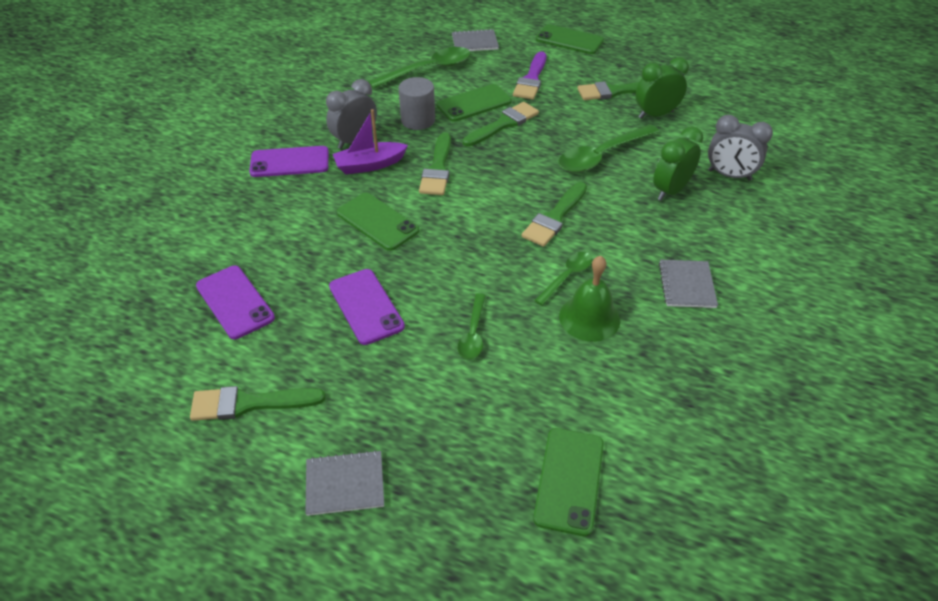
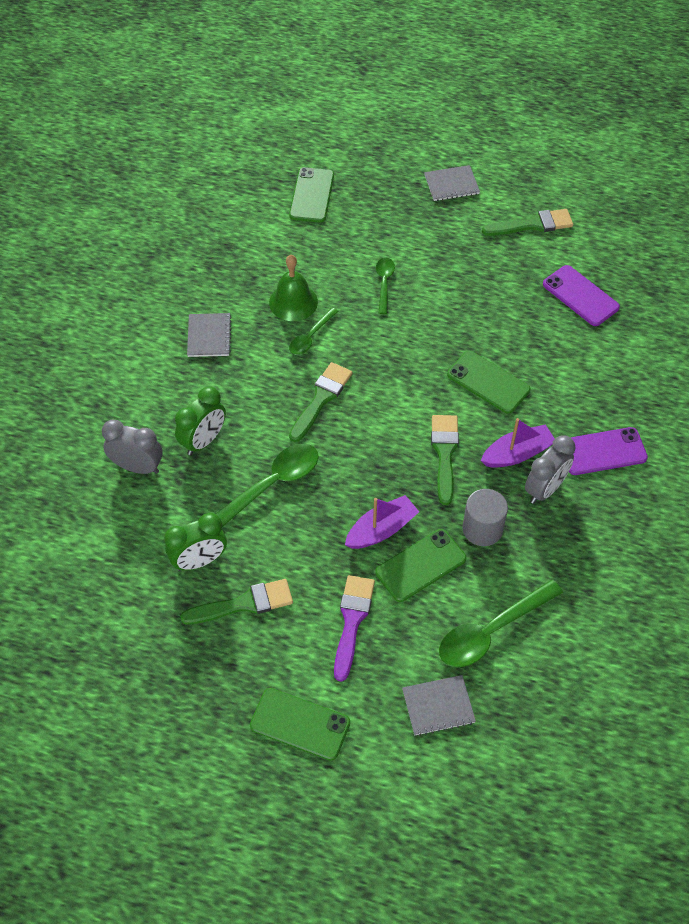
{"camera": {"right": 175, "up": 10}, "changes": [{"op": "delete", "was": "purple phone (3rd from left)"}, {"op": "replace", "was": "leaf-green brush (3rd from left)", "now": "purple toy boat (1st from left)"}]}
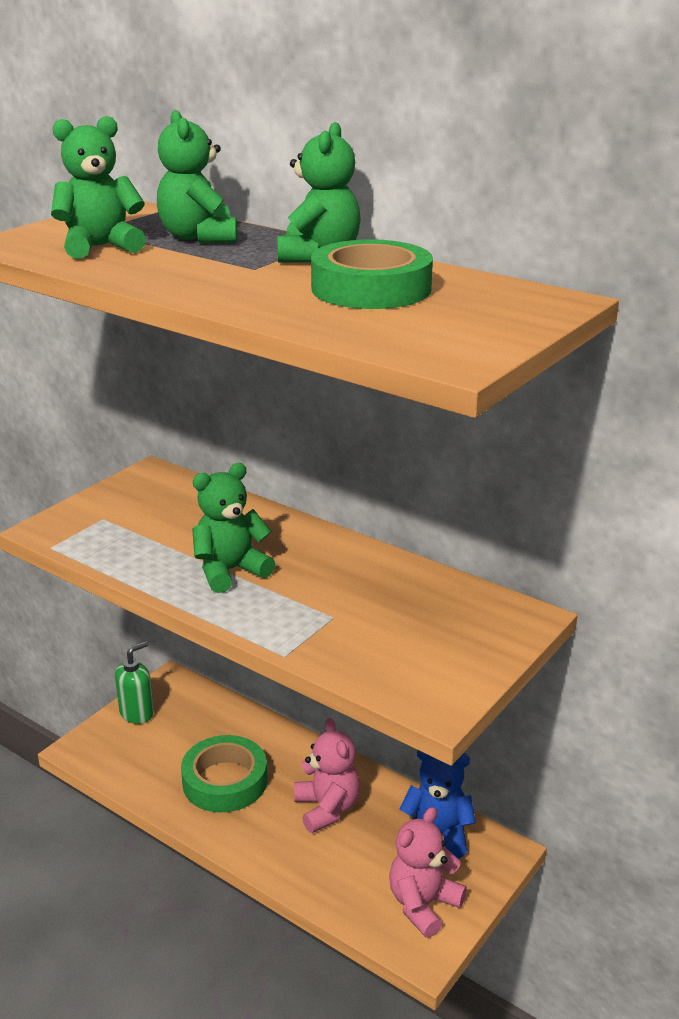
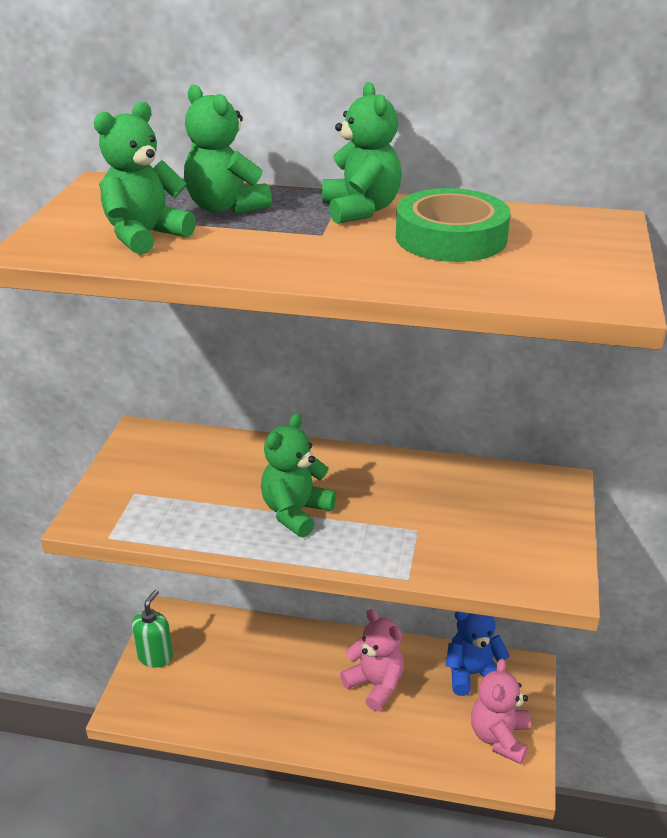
{"camera": {"right": -25, "up": 5}, "changes": [{"op": "delete", "was": "leaf-green sticky tape (1st from left)"}]}
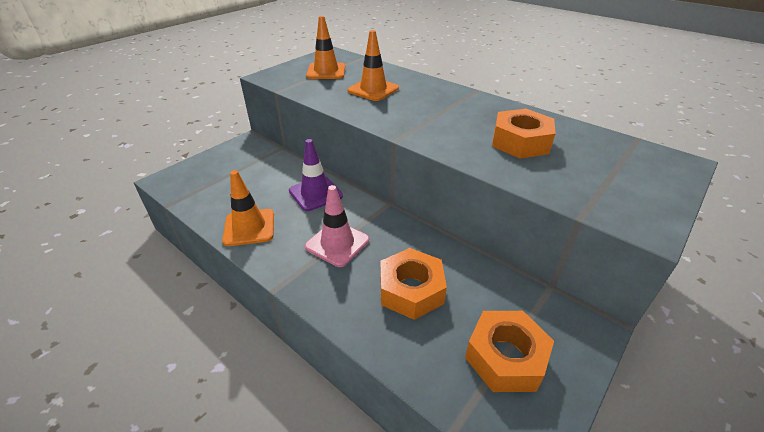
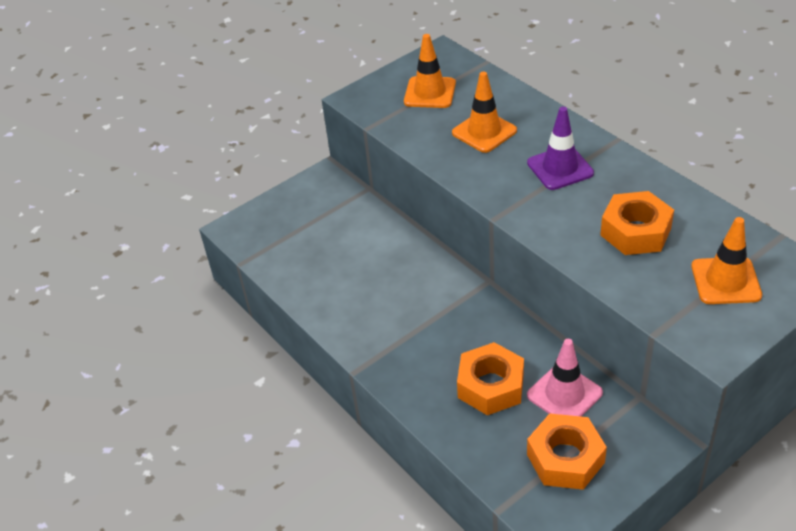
{"camera": {"right": 15, "up": 5}, "changes": [{"op": "move", "was": "orange safety cone (1st from left in the first image)", "now": "orange safety cone (3rd from left)"}, {"op": "move", "was": "purple safety cone"}, {"op": "move", "was": "rose-pink safety cone"}]}
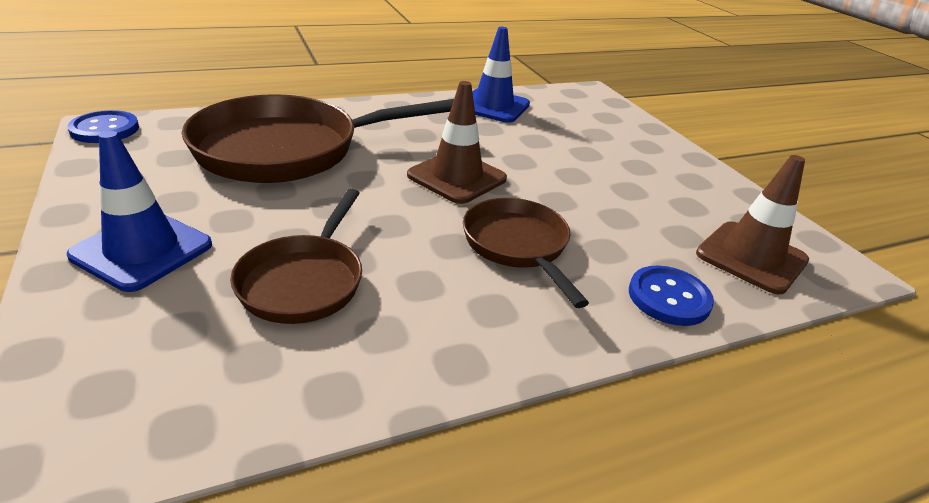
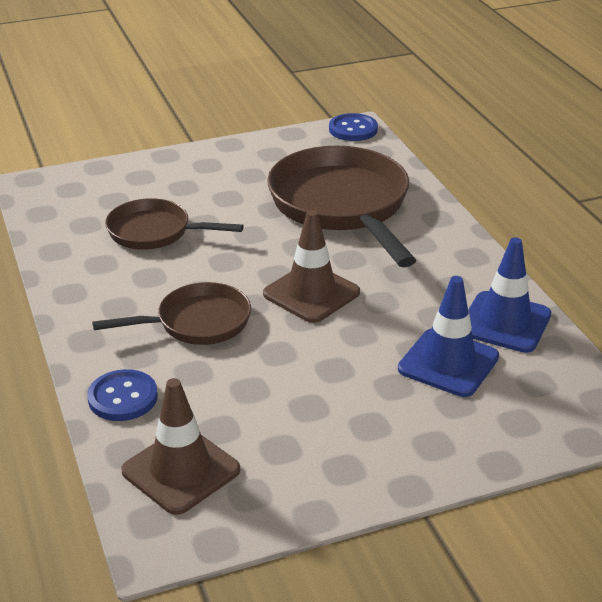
{"camera": {"right": 95, "up": 0}, "changes": [{"op": "move", "was": "cobalt safety cone (1st from left)"}]}
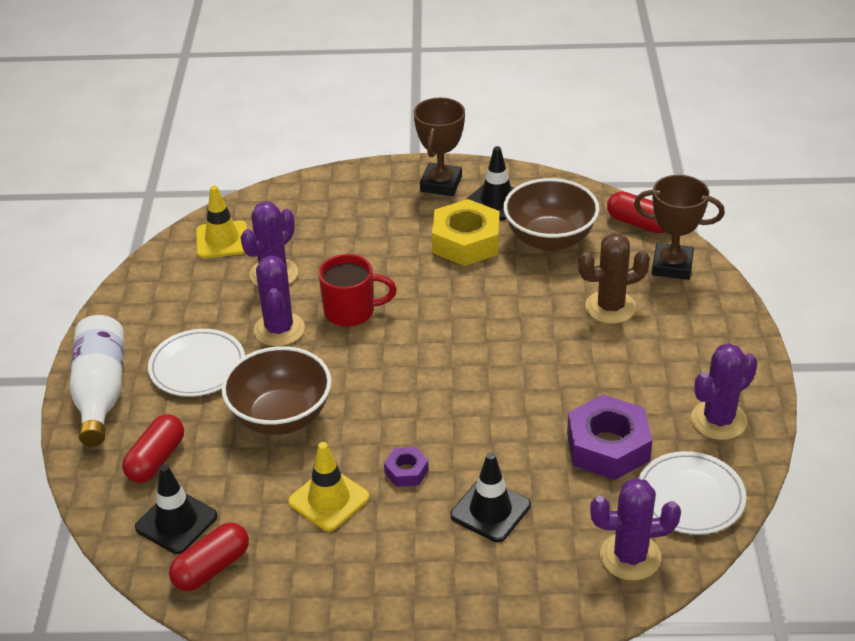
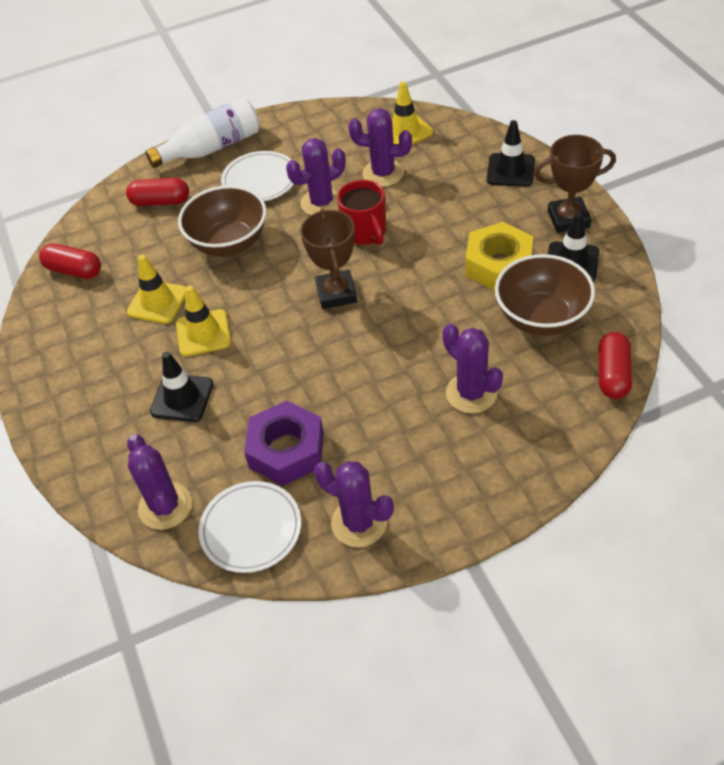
{"camera": {"right": 70, "up": 10}, "changes": [{"op": "move", "was": "jet-black safety cone (1st from left in the first image)", "now": "jet-black safety cone (2nd from left)"}, {"op": "move", "was": "russet trophy (2nd from left in the first image)", "now": "russet trophy (1st from left)"}, {"op": "replace", "was": "purple nut (1st from left)", "now": "bright yellow safety cone (2nd from left)"}, {"op": "recolor", "was": "russet prickly plant", "now": "purple prickly plant (5th from left)"}]}
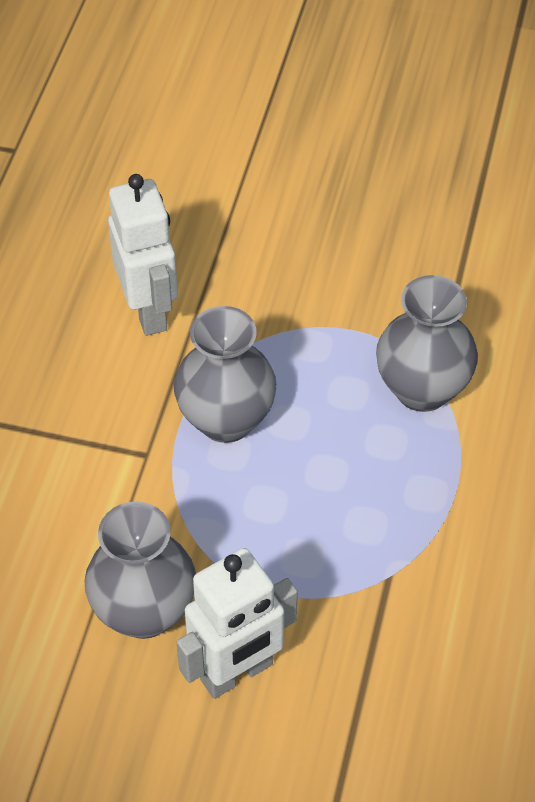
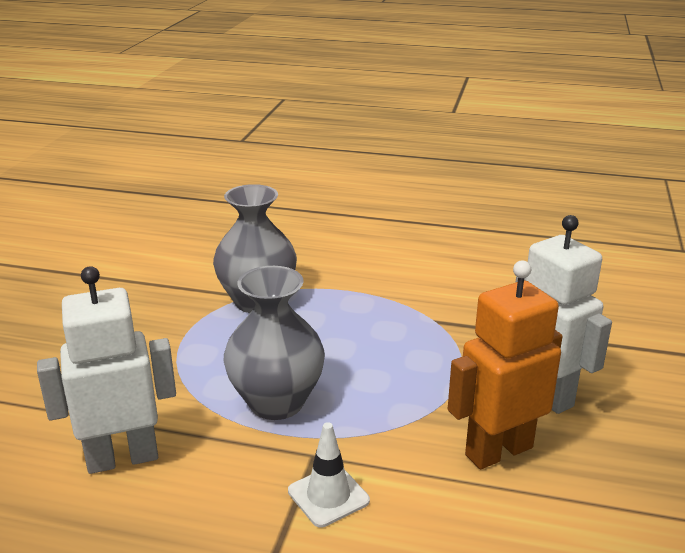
{"camera": {"right": -90, "up": -25}, "changes": [{"op": "insert", "now": "snow-white safety cone"}, {"op": "replace", "was": "grey flower vase (1st from left)", "now": "orange robot figure"}]}
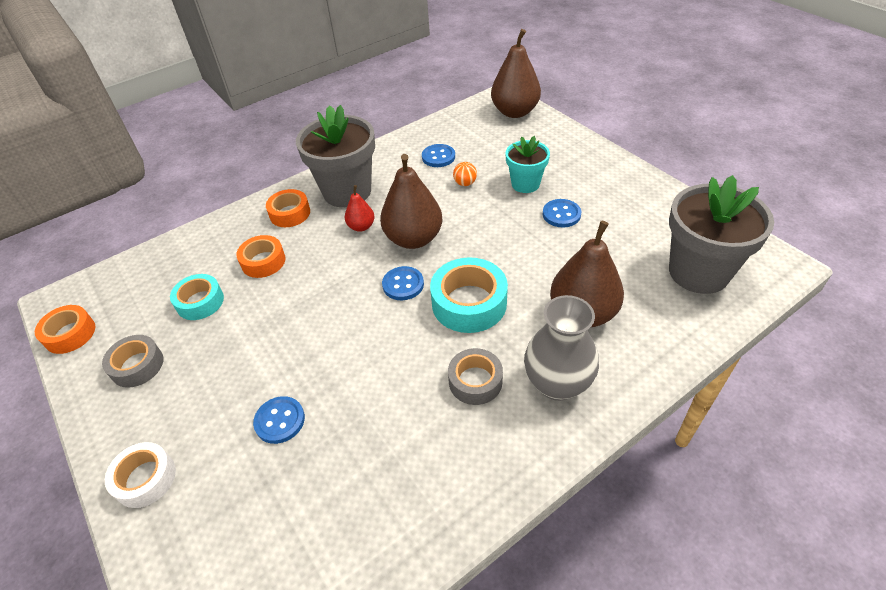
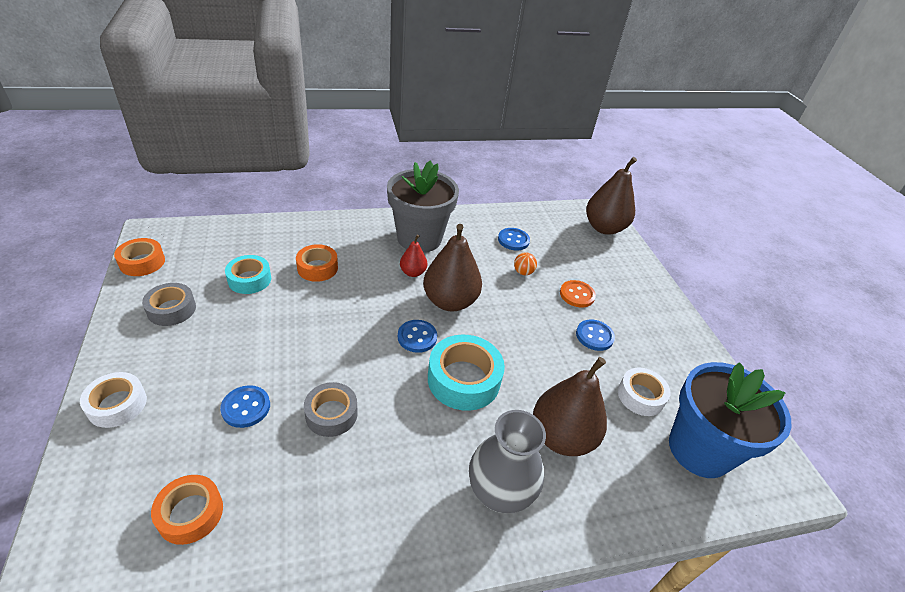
{"camera": {"right": 15, "up": -5}, "changes": [{"op": "insert", "now": "snow-white sticky tape (2nd from left)"}, {"op": "move", "was": "orange sticky tape (3rd from left in the first image)", "now": "orange sticky tape (2nd from left)"}, {"op": "move", "was": "grey sticky tape (2nd from left)"}, {"op": "replace", "was": "aqua flower pot", "now": "orange button"}, {"op": "recolor", "was": "grey flower pot (2nd from left)", "now": "cobalt flower pot"}]}
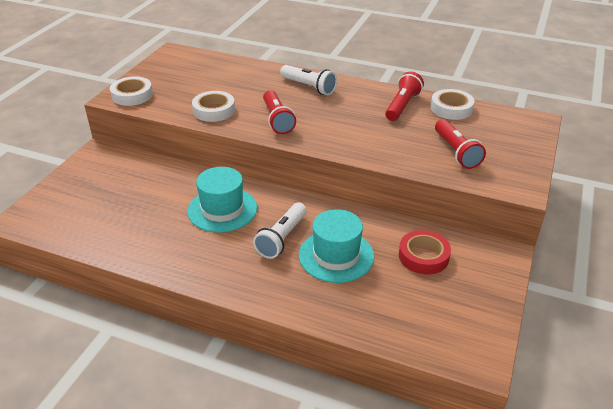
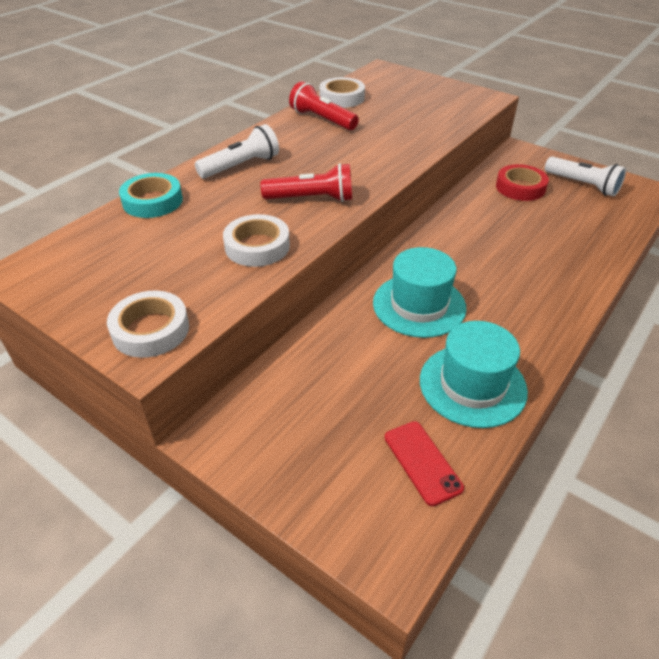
{"camera": {"right": -75, "up": 5}, "changes": [{"op": "delete", "was": "crimson flashlight (3rd from left)"}, {"op": "insert", "now": "aqua sticky tape"}, {"op": "insert", "now": "crimson phone"}, {"op": "move", "was": "snow-white flashlight (1st from left in the first image)", "now": "snow-white flashlight (2nd from left)"}, {"op": "move", "was": "aqua tall hat (2nd from left)"}]}
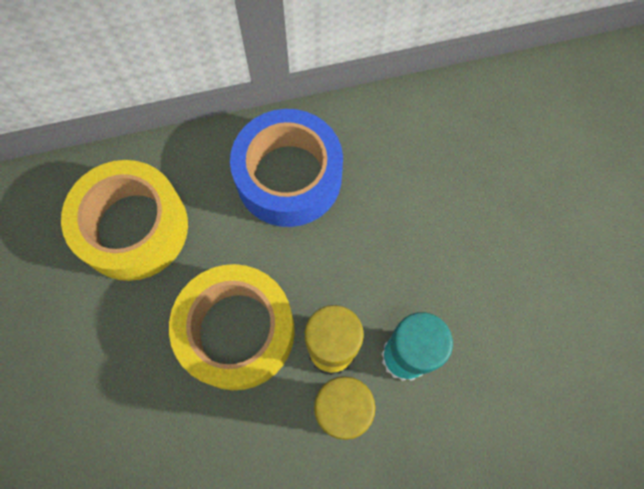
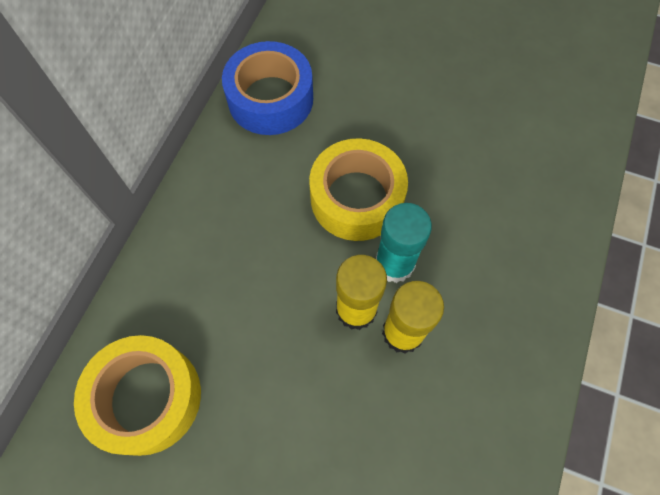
{"camera": {"right": -55, "up": -5}, "changes": [{"op": "move", "was": "bright yellow sticky tape (2nd from left)"}, {"op": "move", "was": "cobalt sticky tape"}]}
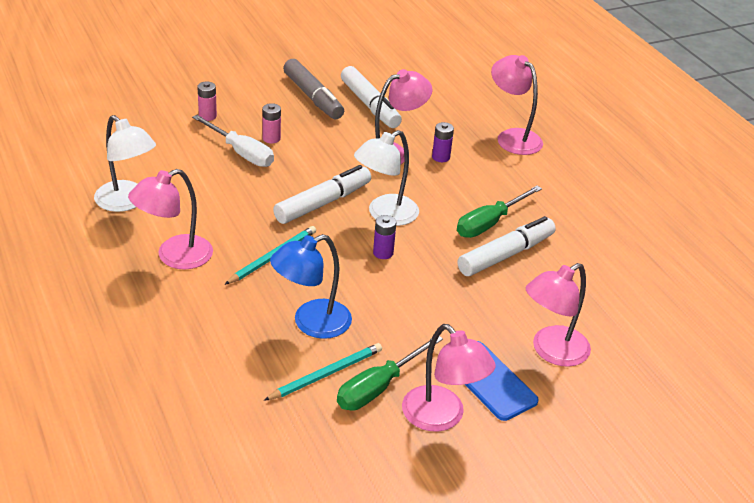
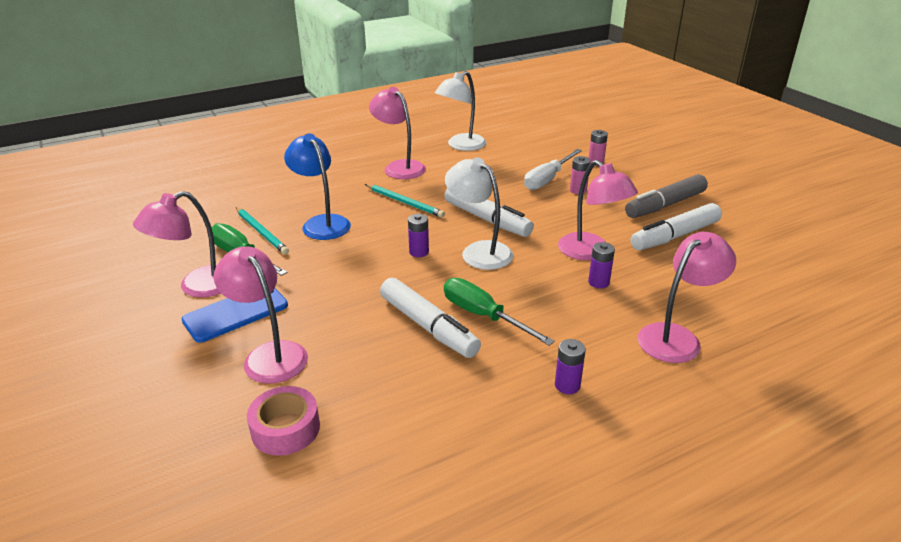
{"camera": {"right": 90, "up": -5}, "changes": [{"op": "insert", "now": "rose-pink sticky tape"}, {"op": "insert", "now": "purple power cell (2nd from left)"}]}
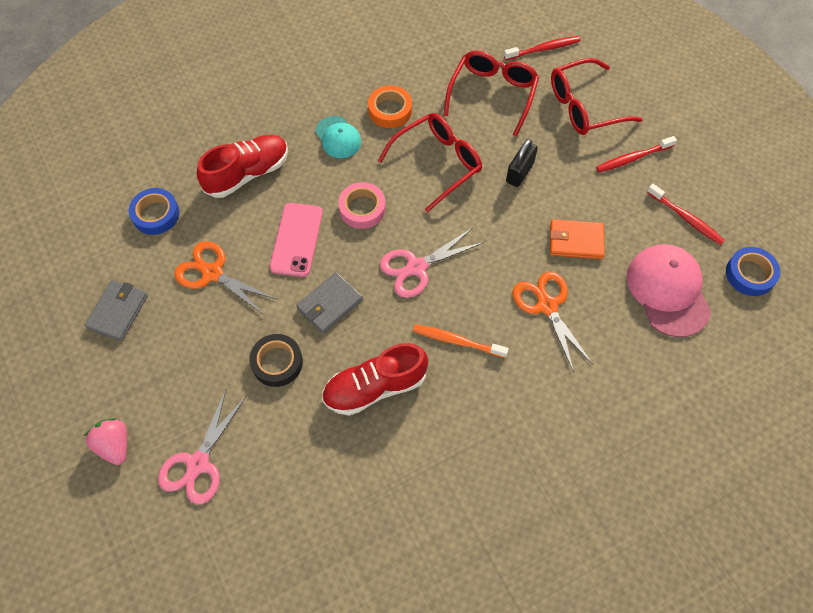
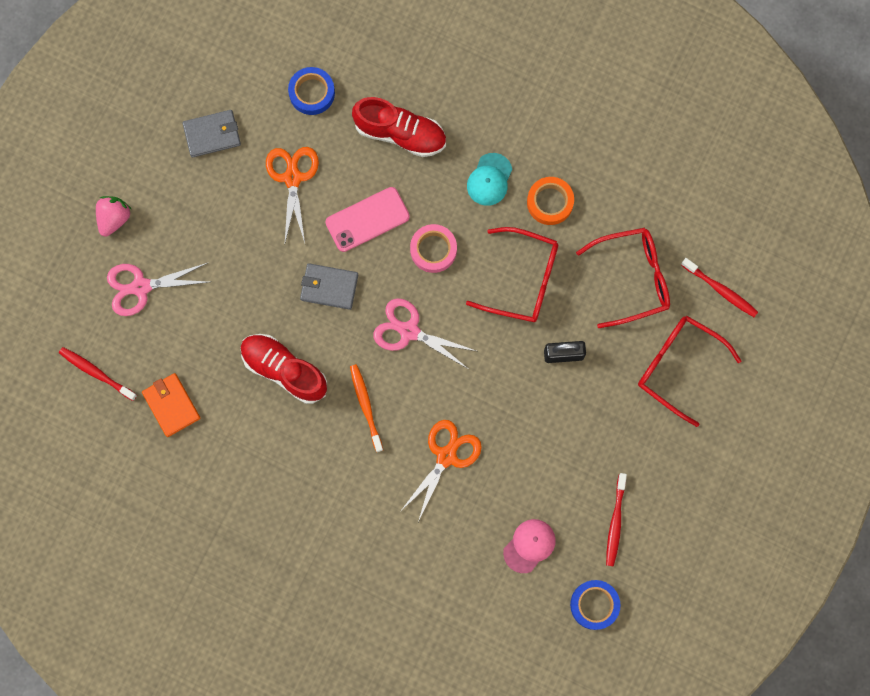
{"camera": {"right": 55, "up": 15}, "changes": [{"op": "delete", "was": "jet-black sticky tape"}, {"op": "move", "was": "orange wallet"}, {"op": "move", "was": "crimson toothbrush (2nd from left in the first image)", "now": "crimson toothbrush (1st from left)"}, {"op": "resize", "was": "rose-pink peaked cap", "ratio": 0.58}]}
